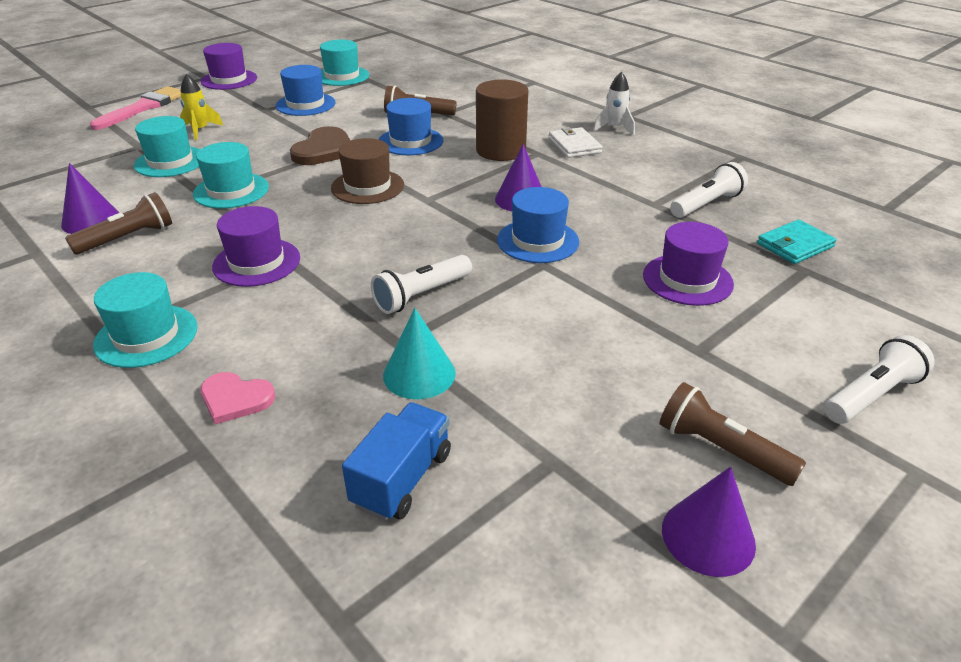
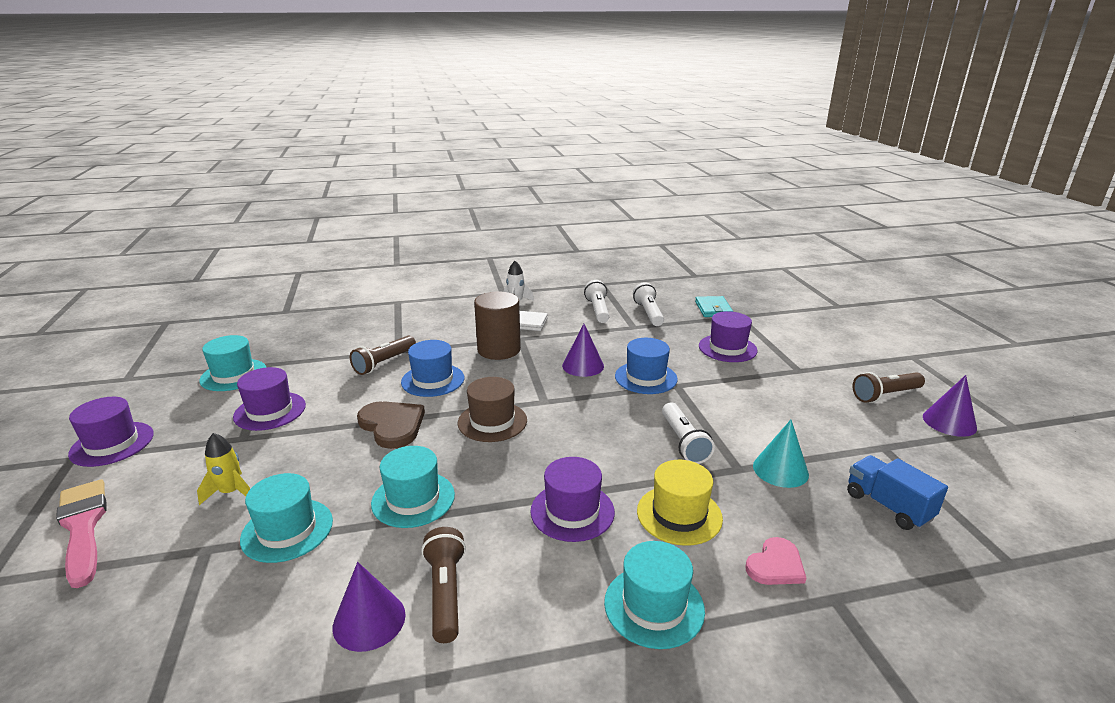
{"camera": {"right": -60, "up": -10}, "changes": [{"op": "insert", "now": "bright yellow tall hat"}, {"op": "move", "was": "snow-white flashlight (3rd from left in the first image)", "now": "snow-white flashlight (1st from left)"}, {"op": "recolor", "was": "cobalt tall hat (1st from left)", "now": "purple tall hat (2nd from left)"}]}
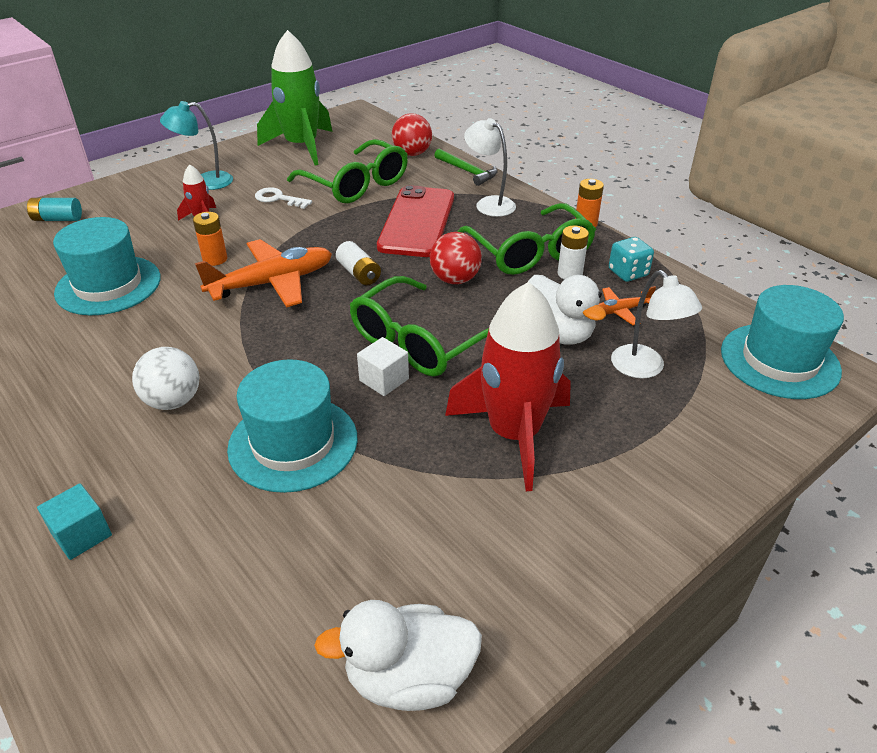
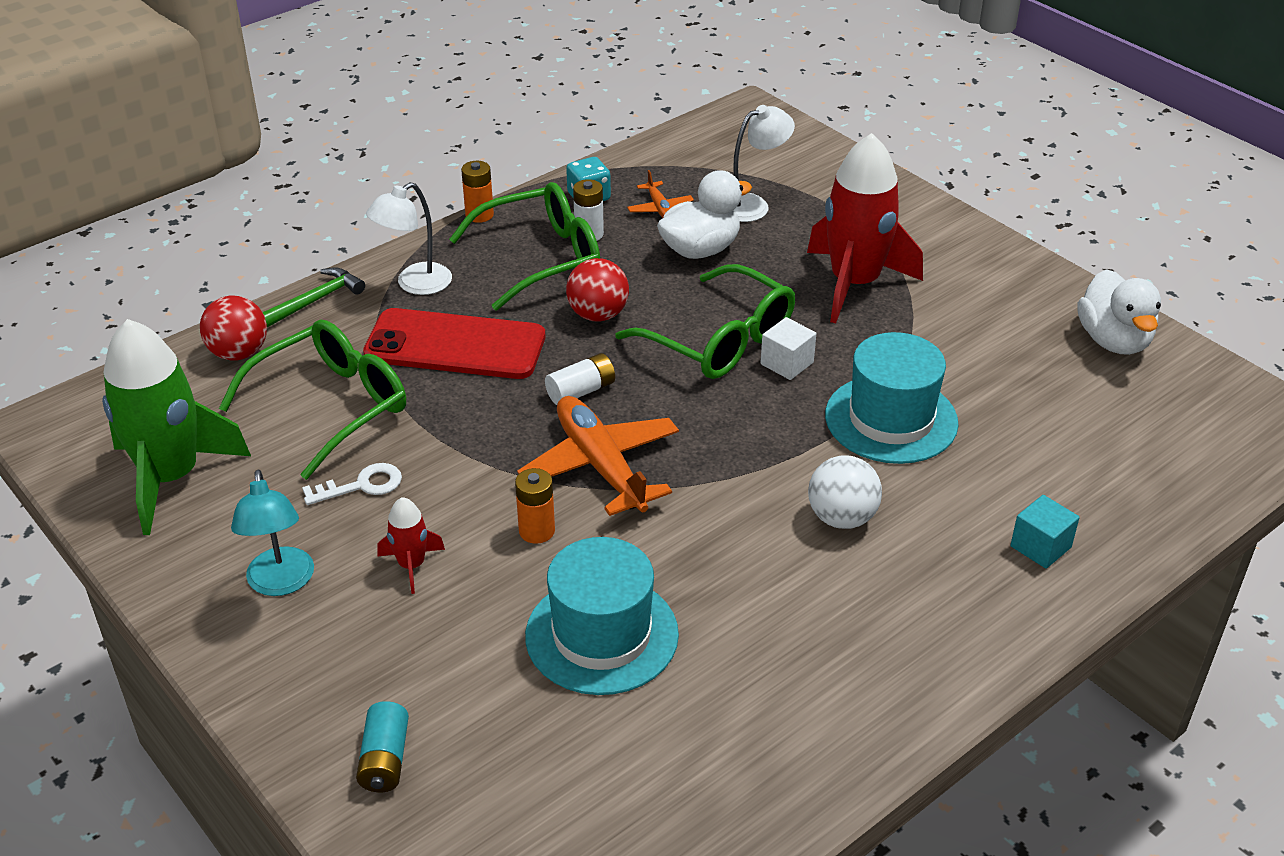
{"camera": {"right": -90, "up": 0}, "changes": [{"op": "delete", "was": "aqua tall hat (3rd from left)"}, {"op": "rotate", "was": "snow-white door key", "clockwise": -135}]}
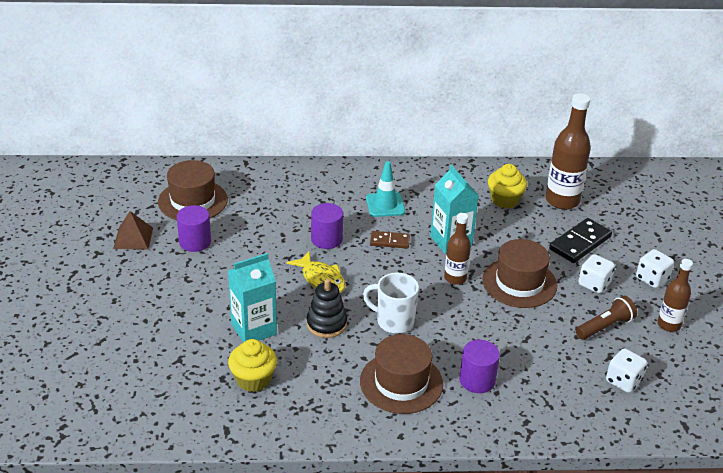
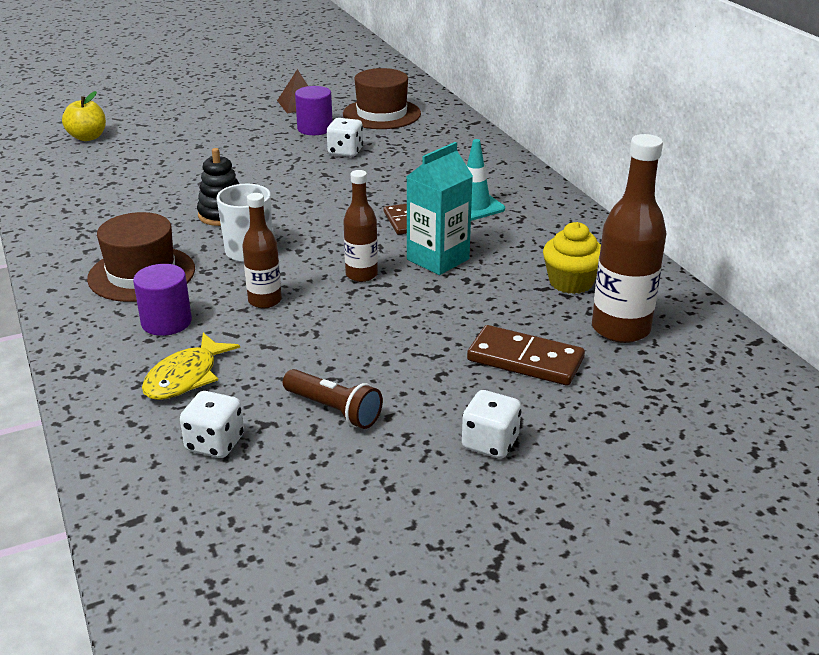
{"camera": {"right": 70, "up": -5}, "changes": [{"op": "delete", "was": "aqua milk carton (1st from left)"}, {"op": "delete", "was": "bright yellow cupcake (1st from left)"}, {"op": "delete", "was": "purple cylinder (2nd from left)"}, {"op": "delete", "was": "russet tall hat (3rd from left)"}, {"op": "insert", "now": "bright yellow apple fruit"}, {"op": "move", "was": "bright yellow fish figure"}, {"op": "move", "was": "snow-white die (1st from left in the first image)", "now": "snow-white die (2nd from left)"}, {"op": "move", "was": "russet drink bottle (3rd from left in the first image)", "now": "russet drink bottle (1st from left)"}, {"op": "recolor", "was": "jet-black domino", "now": "russet domino (2nd from left)"}]}
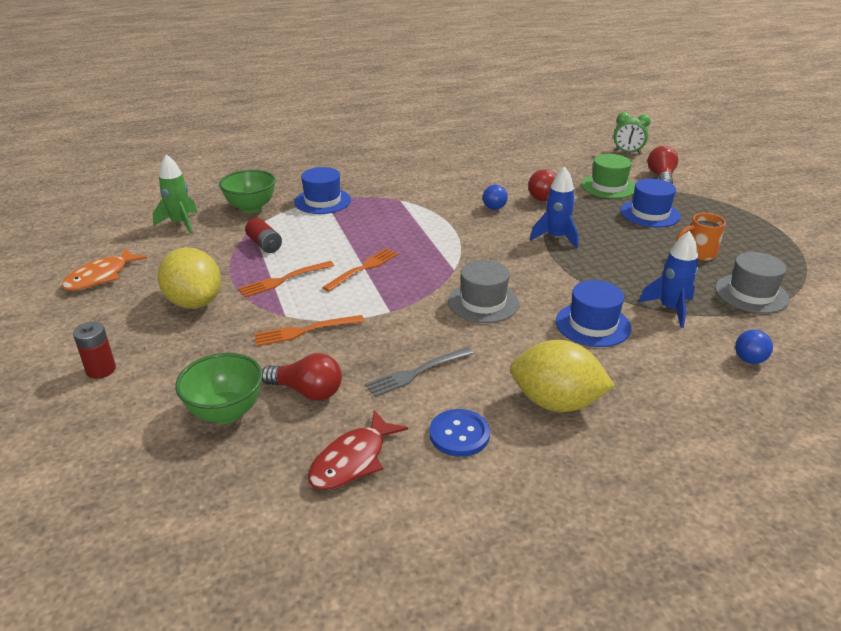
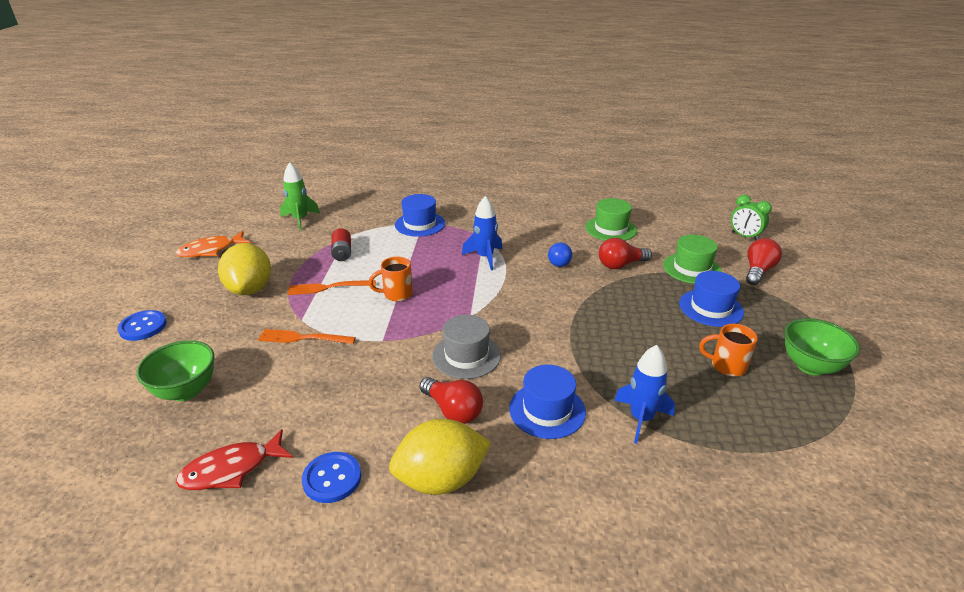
{"camera": {"right": 25, "up": 0}, "changes": [{"op": "delete", "was": "grey fork"}, {"op": "delete", "was": "grey tall hat (2nd from left)"}, {"op": "delete", "was": "cobalt ball (2nd from left)"}, {"op": "insert", "now": "leaf-green tall hat (1st from left)"}, {"op": "move", "was": "leaf-green bowl (2nd from left)"}, {"op": "move", "was": "crimson lightbulb (1st from left)"}, {"op": "move", "was": "cobalt toy rocket (1st from left)"}, {"op": "replace", "was": "crimson power cell (1st from left)", "now": "cobalt button (1st from left)"}, {"op": "replace", "was": "orange fork (3rd from left)", "now": "orange coffee mug (1st from left)"}, {"op": "rotate", "was": "bright yellow toy lemon (2nd from left)", "clockwise": -60}]}
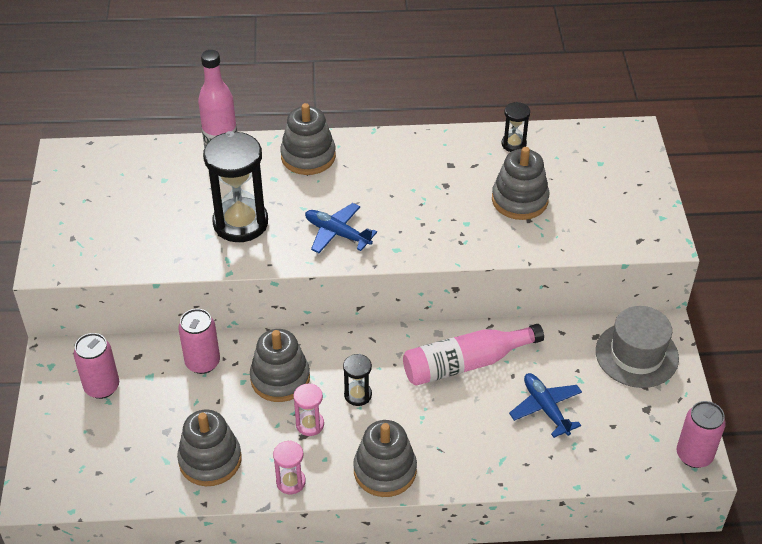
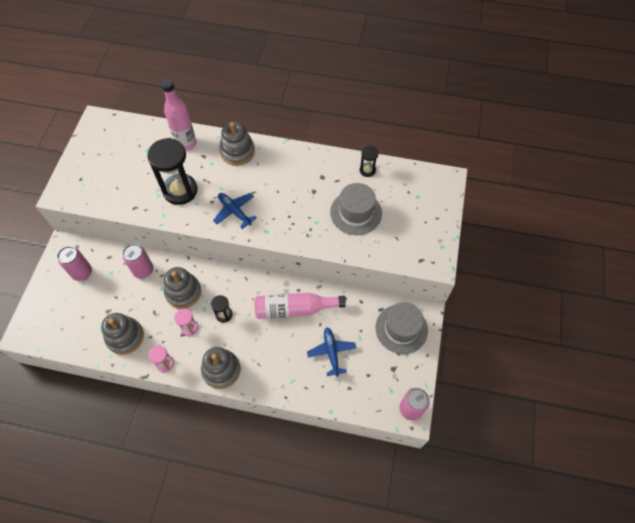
{"camera": {"right": 15, "up": 15}, "changes": [{"op": "replace", "was": "grey stacking rings (5th from left)", "now": "grey tall hat (1st from left)"}]}
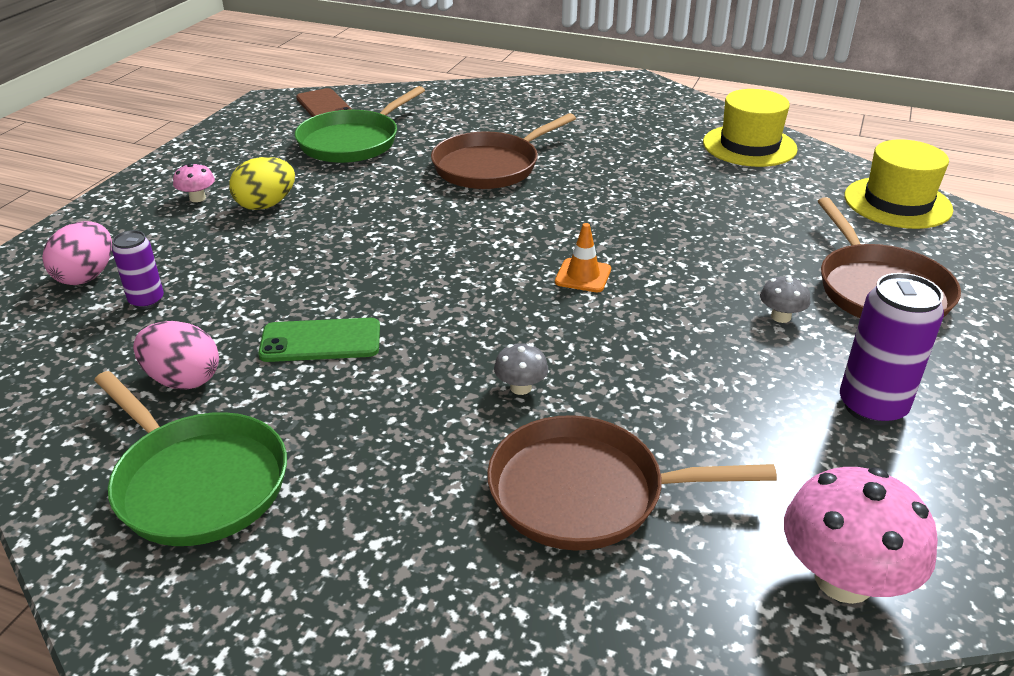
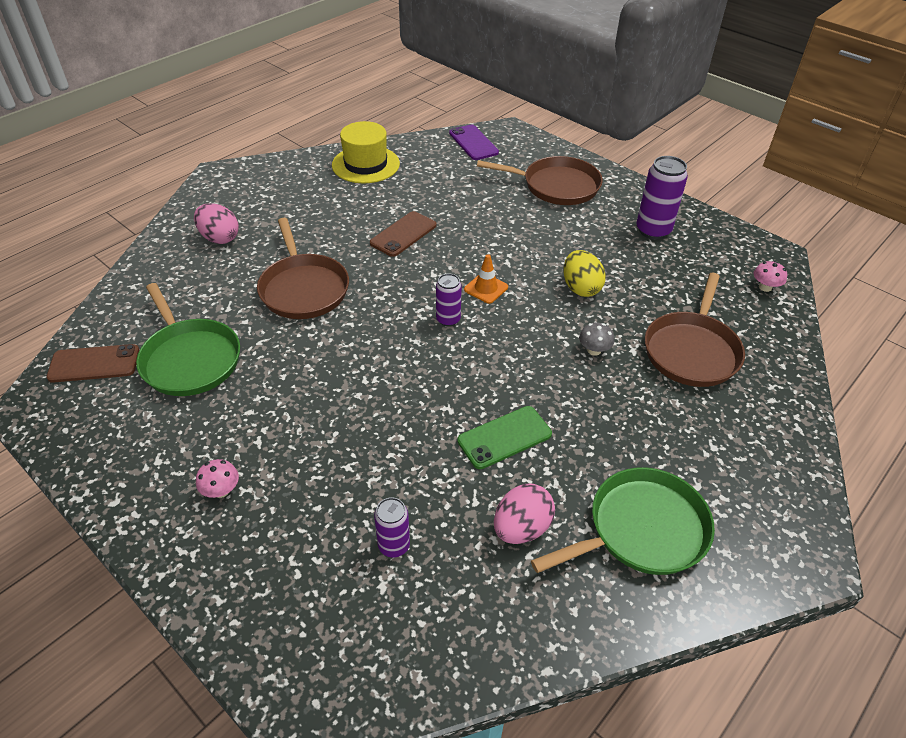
{"camera": {"right": -70, "up": 10}, "changes": [{"op": "delete", "was": "grey fungus (2nd from left)"}, {"op": "insert", "now": "russet phone (2nd from left)"}, {"op": "insert", "now": "purple soda can (2nd from left)"}, {"op": "move", "was": "rose-pink egg (1st from left)"}, {"op": "move", "was": "bright yellow egg"}, {"op": "replace", "was": "bright yellow tall hat (2nd from left)", "now": "purple phone"}, {"op": "rotate", "was": "leaf-green phone", "clockwise": 45}, {"op": "resize", "was": "rose-pink fungus (2nd from left)", "ratio": 0.48}]}
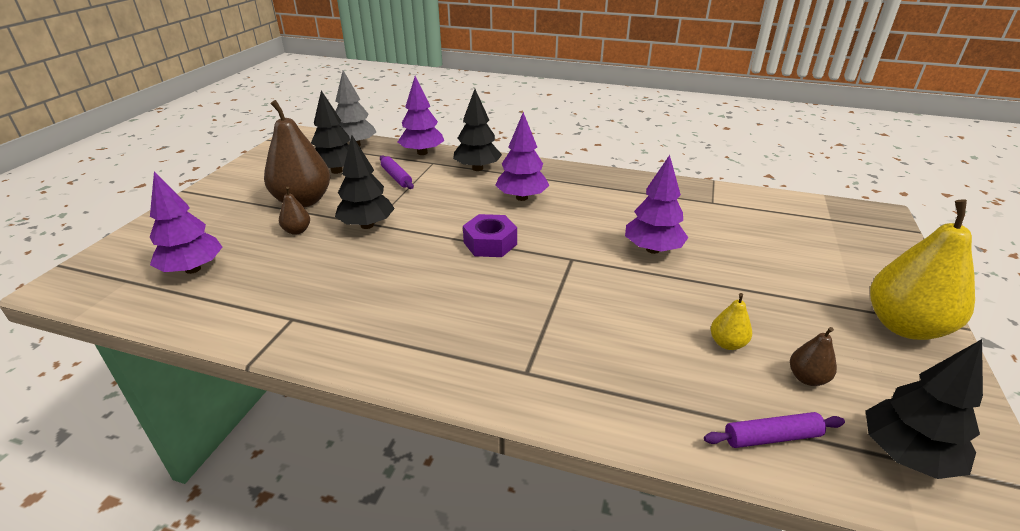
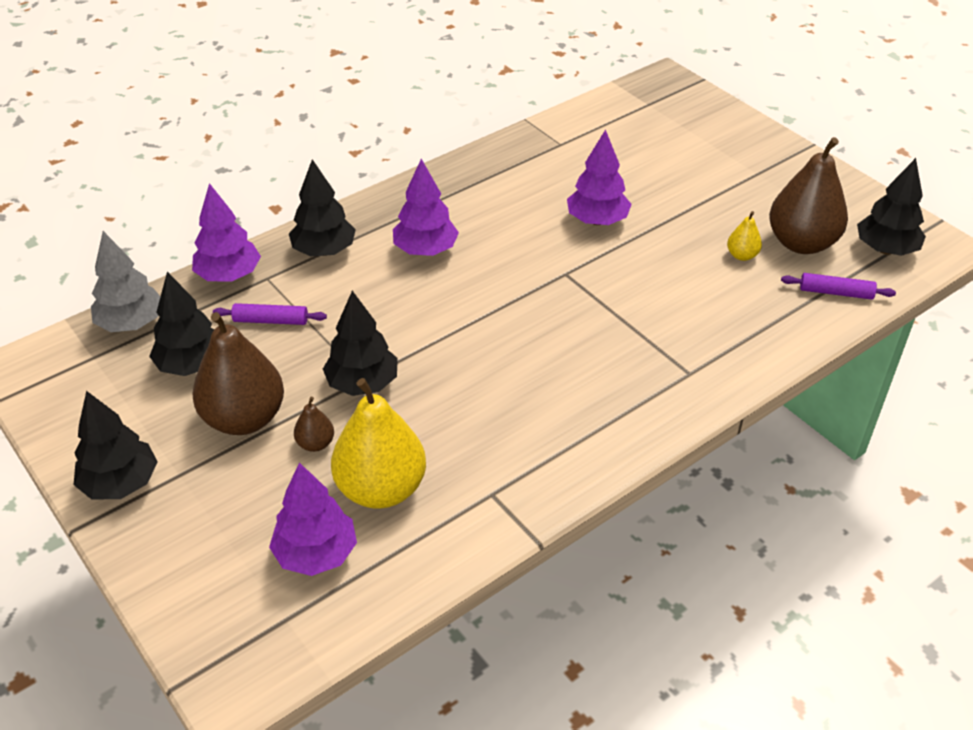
{"camera": {"right": -55, "up": 10}, "changes": [{"op": "delete", "was": "purple nut"}, {"op": "insert", "now": "jet-black tree (1st from left)"}, {"op": "move", "was": "bright yellow pear fruit (2nd from left in the first image)", "now": "bright yellow pear fruit (1st from left)"}, {"op": "rotate", "was": "purple dough roller (2nd from left)", "clockwise": 75}, {"op": "resize", "was": "russet pear fruit (3rd from left)", "ratio": 2.24}]}
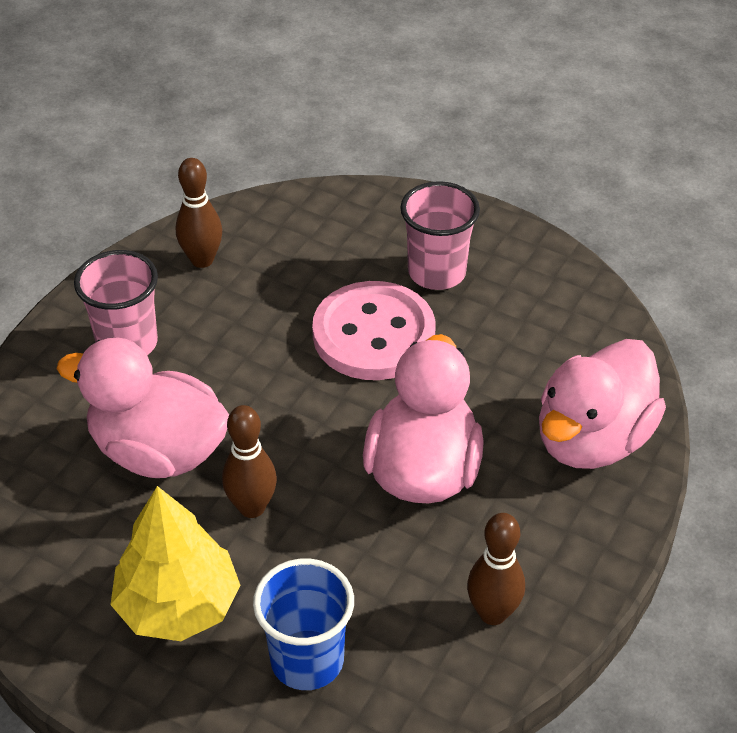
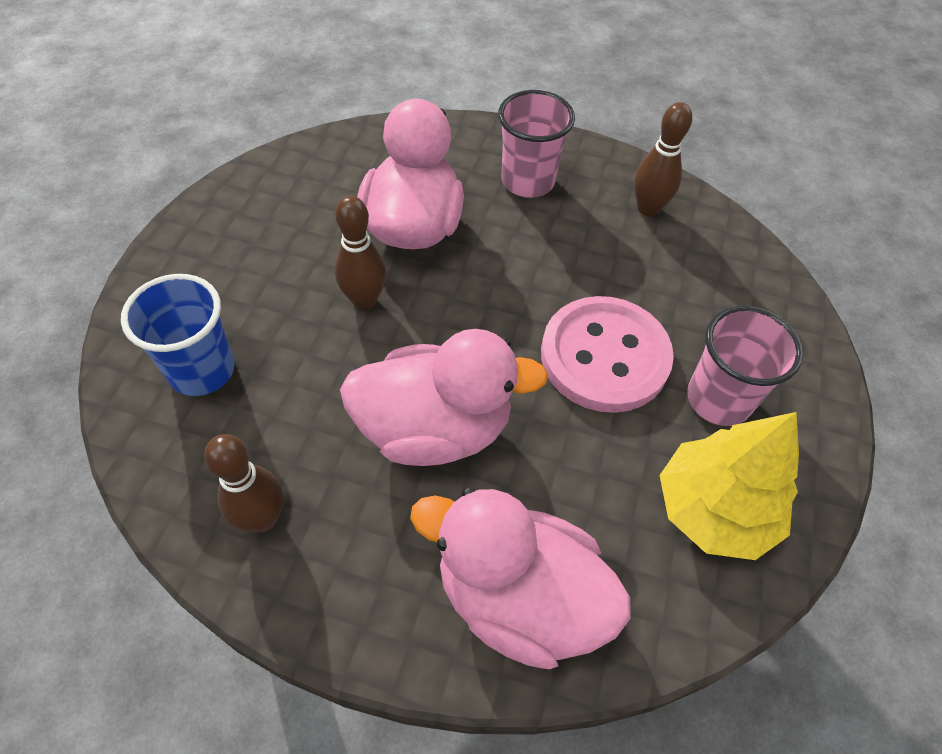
{"camera": {"right": 75, "up": 10}, "changes": [{"op": "move", "was": "bright yellow tree"}]}
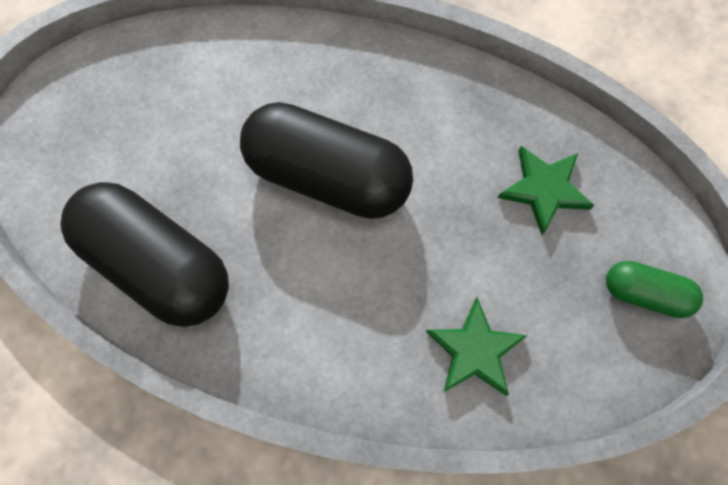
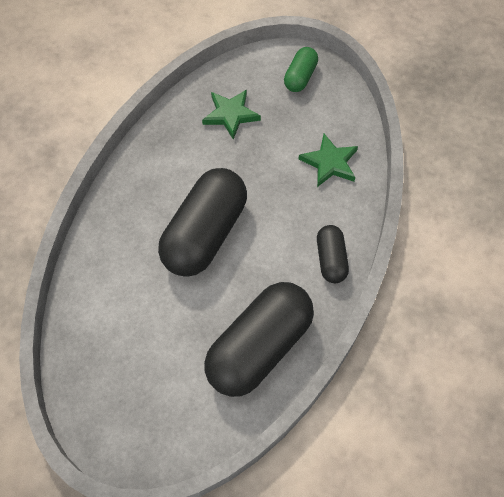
{"camera": {"right": -85, "up": -10}, "changes": [{"op": "insert", "now": "jet-black capsule (3rd from left)"}]}
